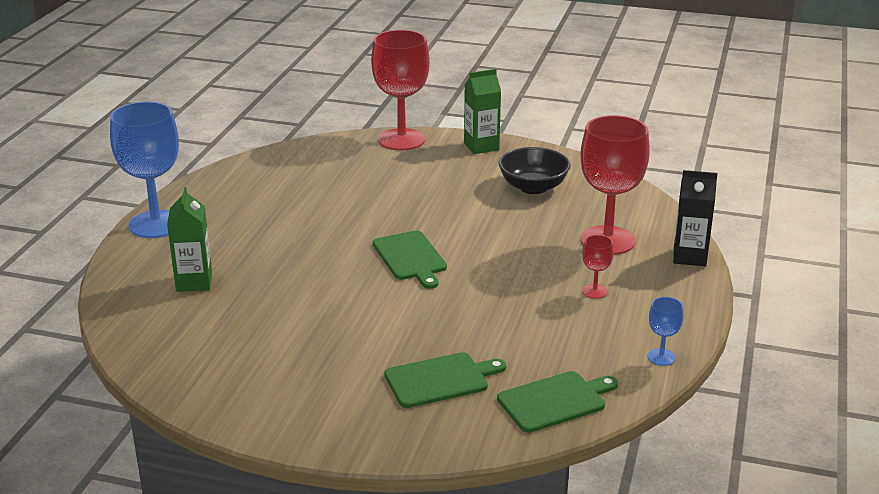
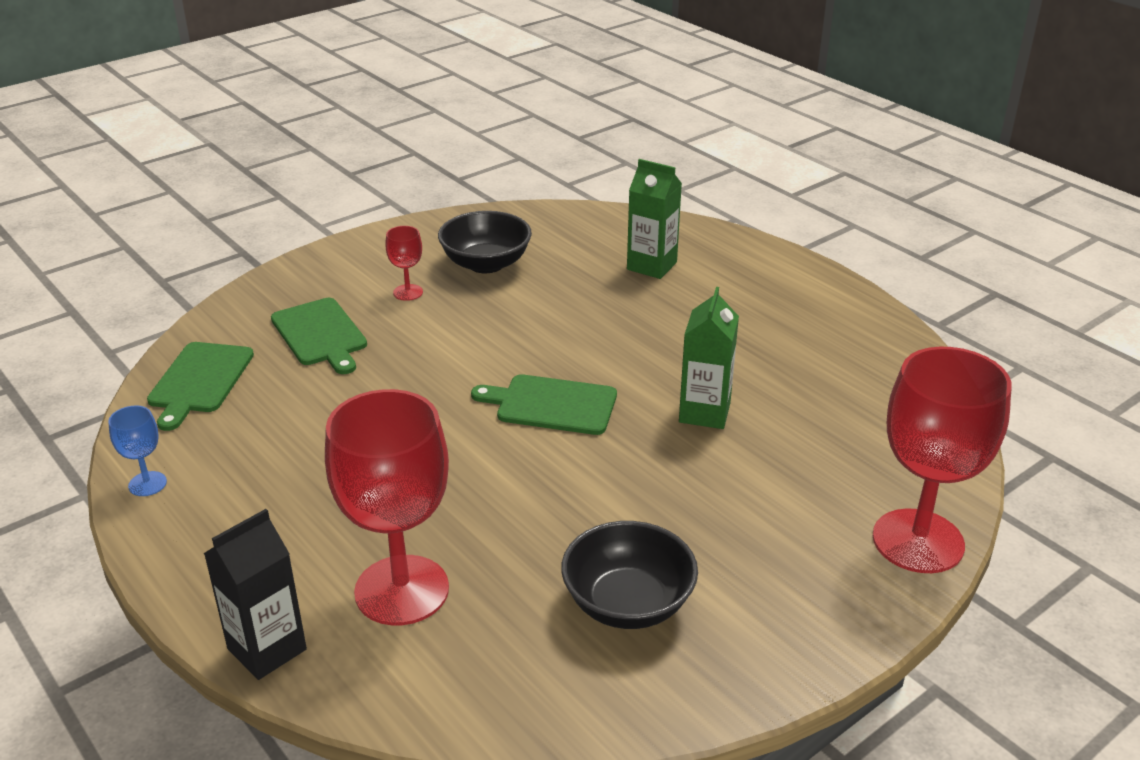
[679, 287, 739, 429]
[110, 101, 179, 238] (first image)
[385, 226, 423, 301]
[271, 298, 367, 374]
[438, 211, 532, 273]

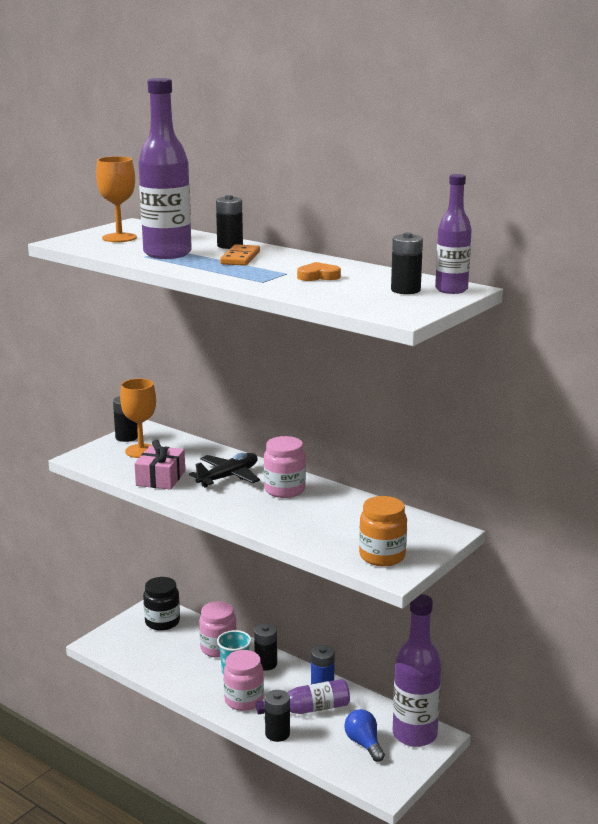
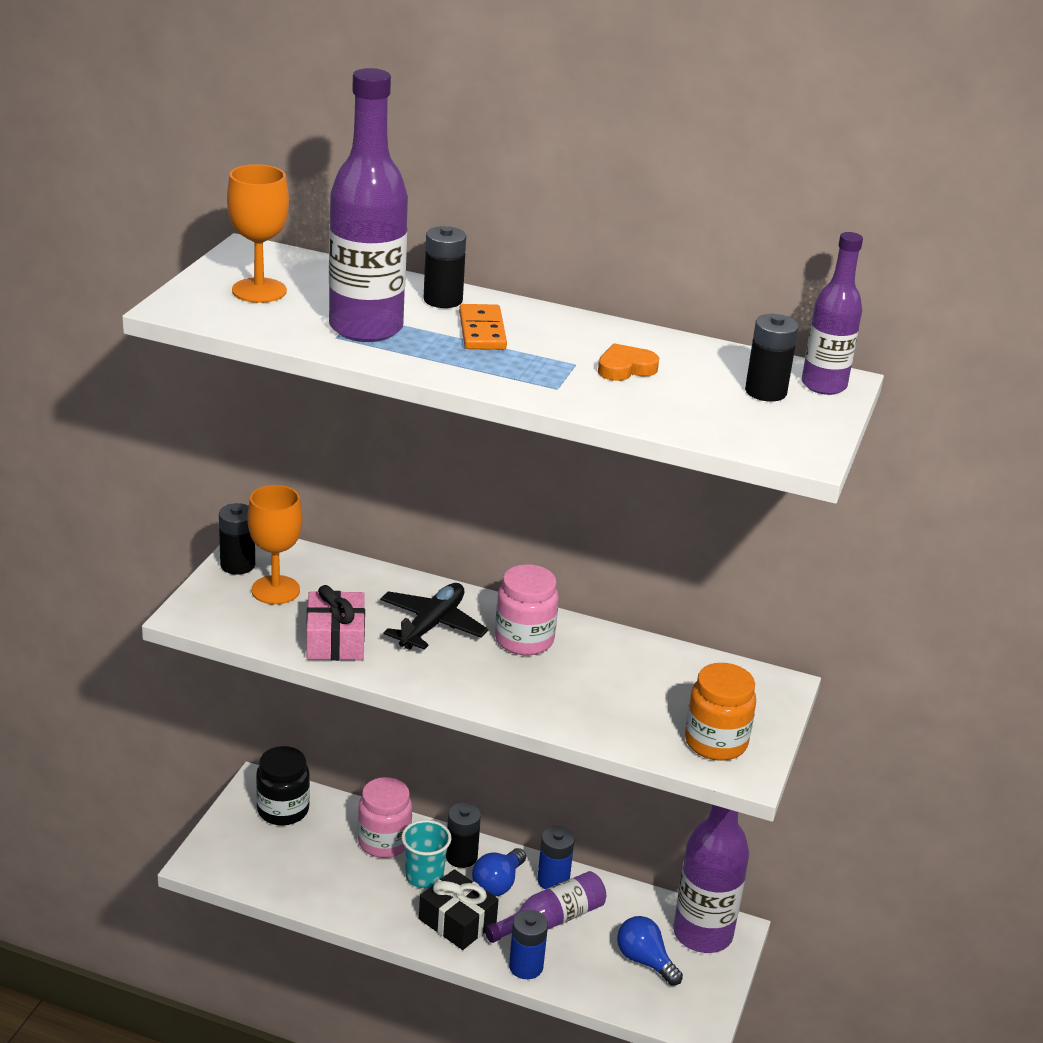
[419, 869, 499, 950]
[509, 910, 548, 979]
[472, 848, 526, 896]

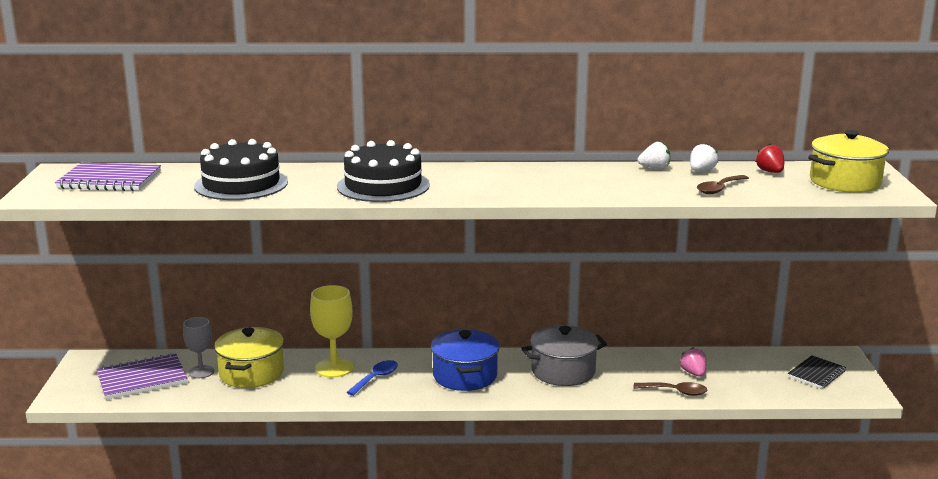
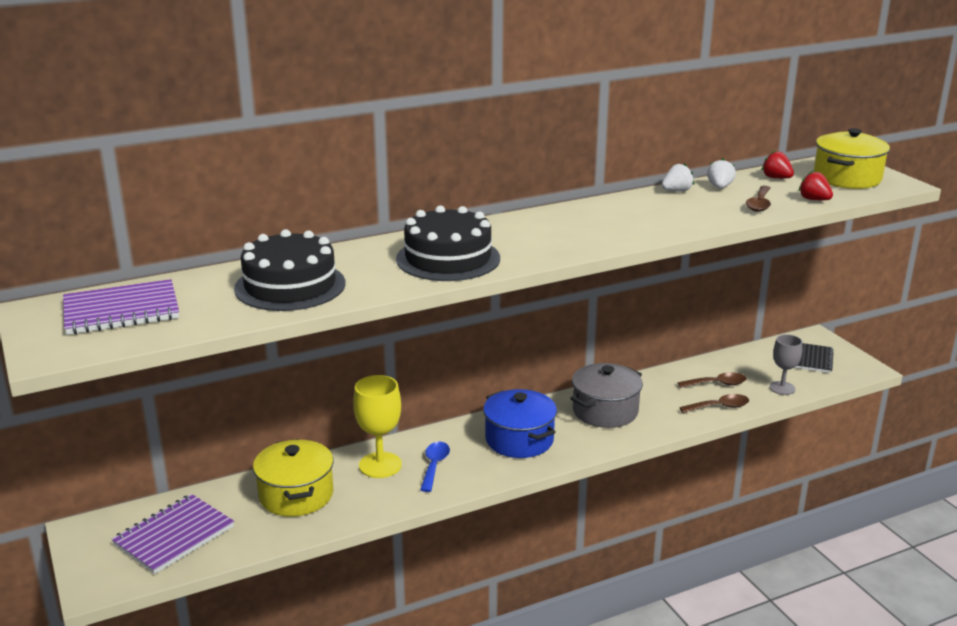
[769, 334, 803, 395]
[678, 372, 747, 388]
[798, 171, 833, 200]

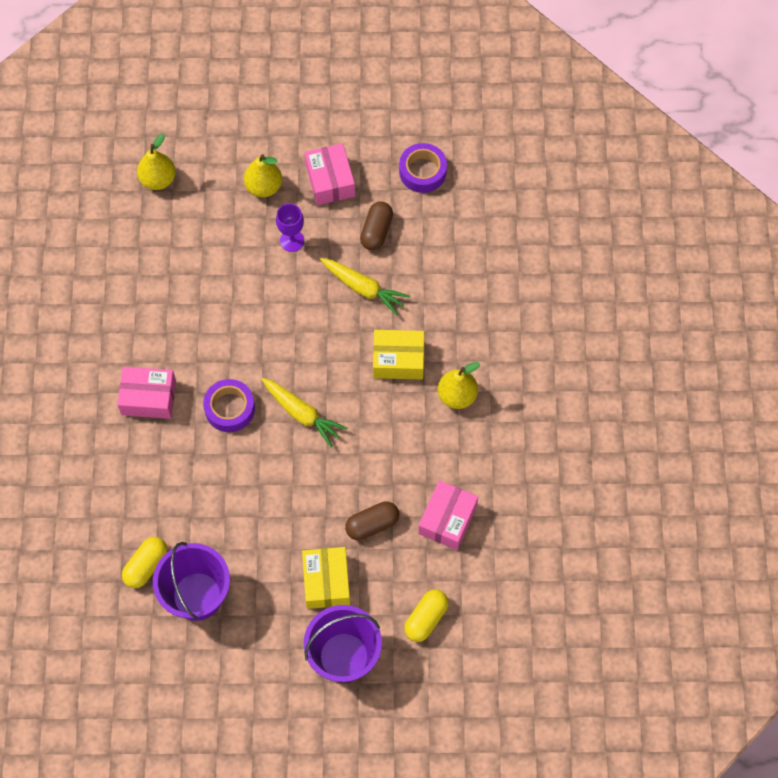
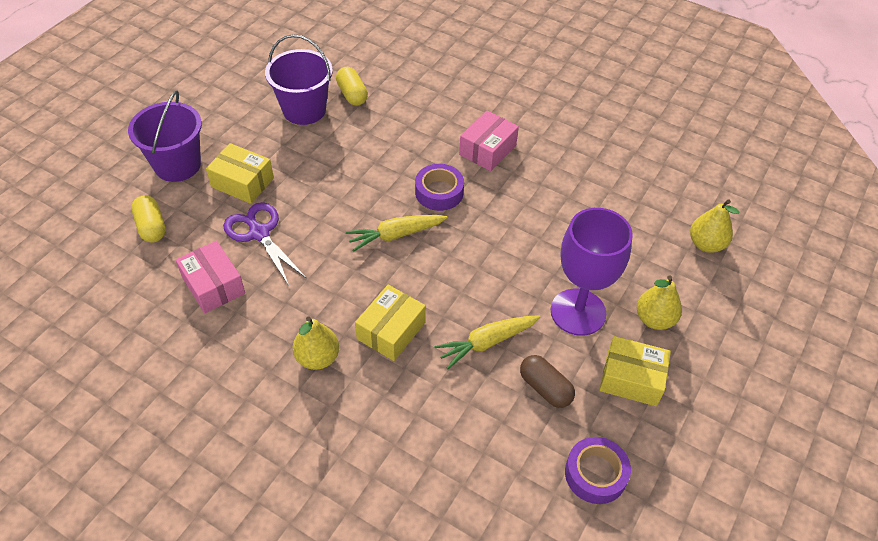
[600, 336, 671, 406]
[551, 208, 633, 336]
[223, 202, 307, 286]

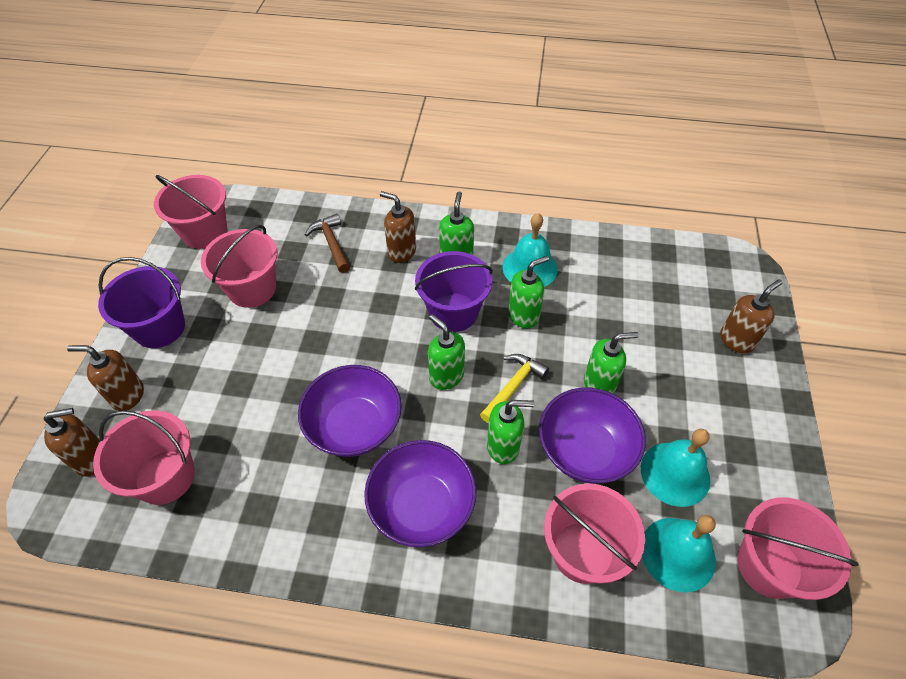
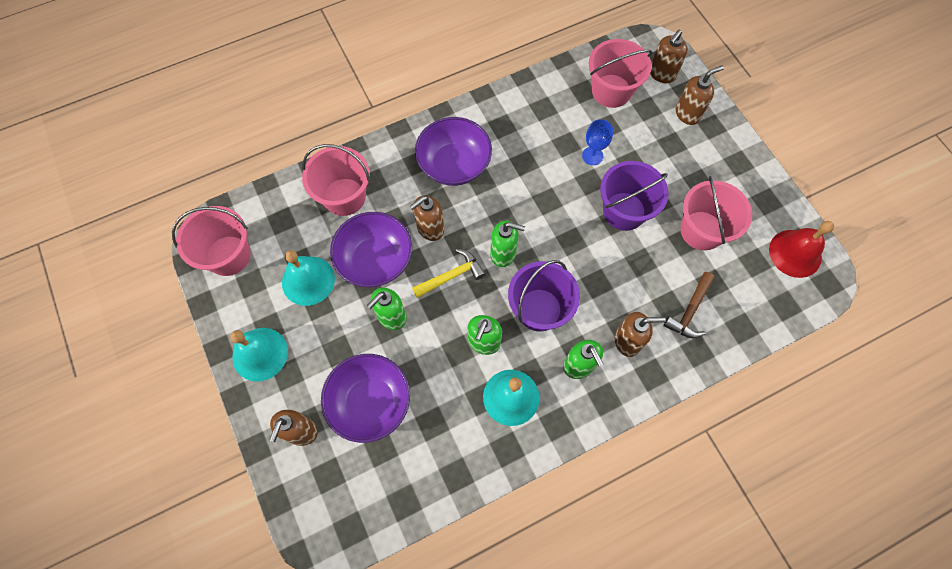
[769, 221, 834, 278]
[664, 272, 715, 339]
[600, 161, 669, 231]
[412, 249, 485, 298]
[321, 354, 410, 443]
[410, 196, 444, 241]
[230, 328, 288, 382]
[582, 119, 613, 165]

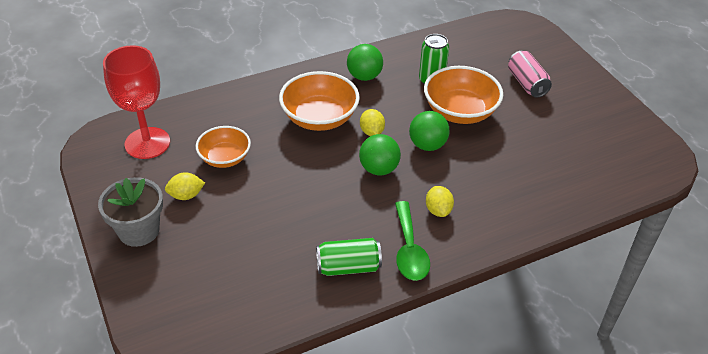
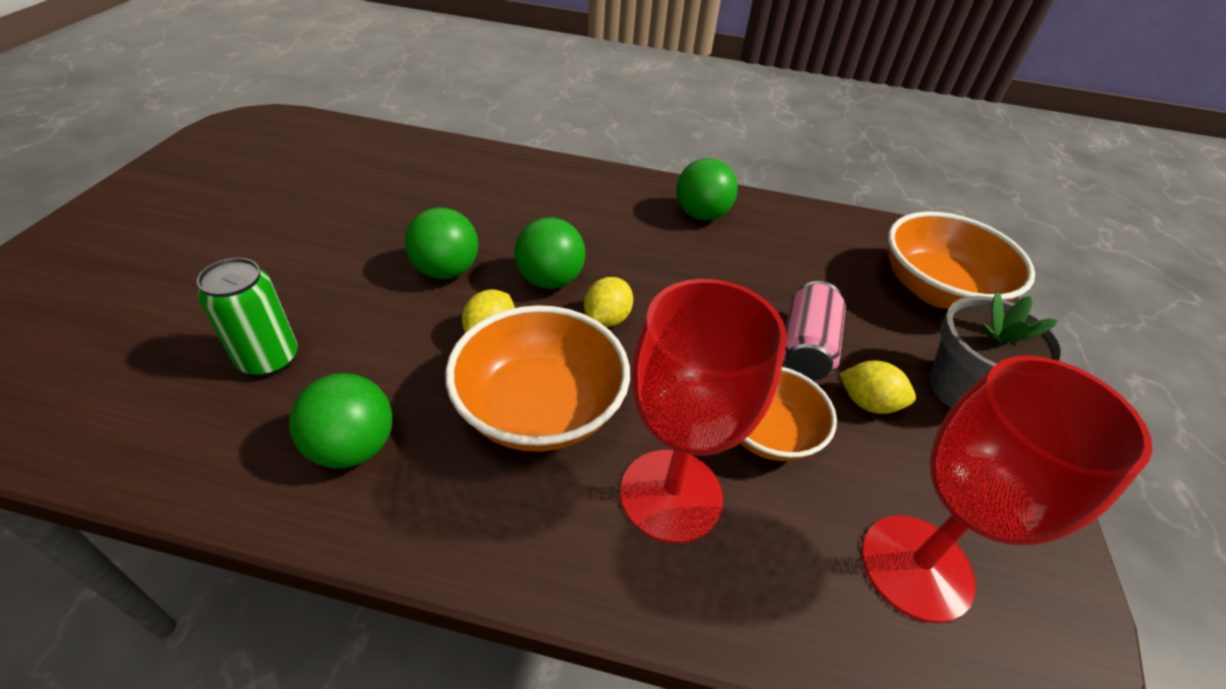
[783, 281, 846, 381]
[888, 211, 1035, 309]
[584, 277, 633, 327]
[395, 201, 430, 281] (first image)
[676, 158, 738, 221]
[620, 279, 787, 543]

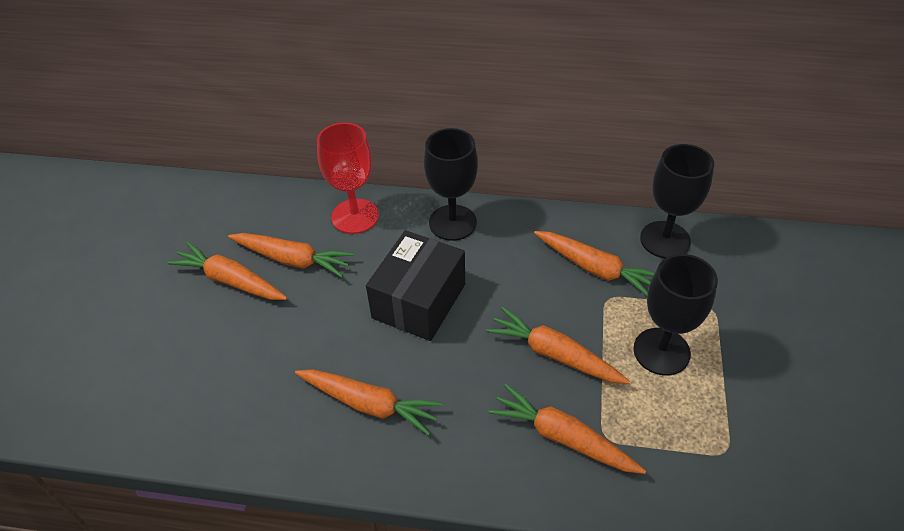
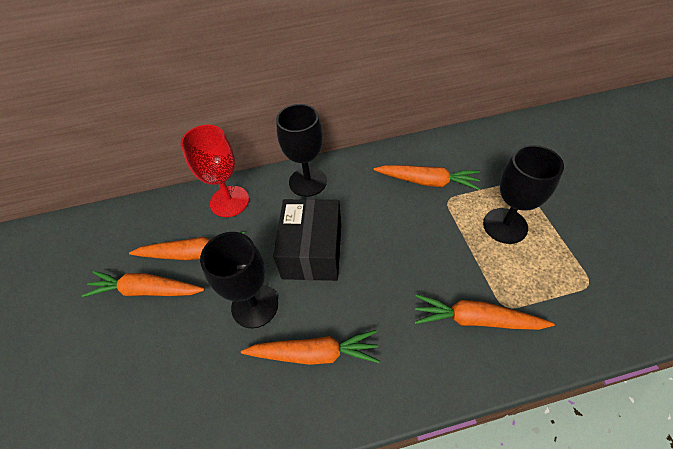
[200, 232, 278, 328]
[486, 307, 630, 384] (first image)

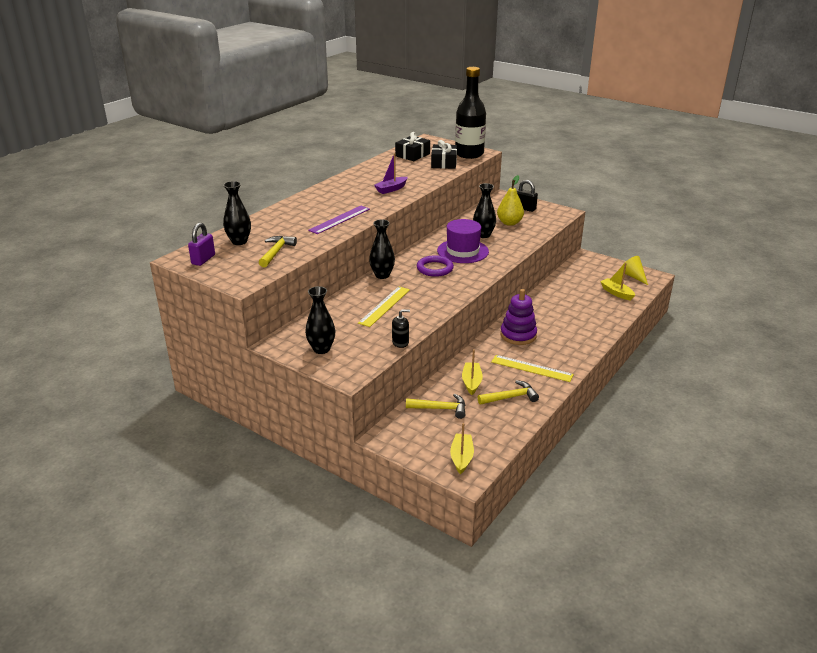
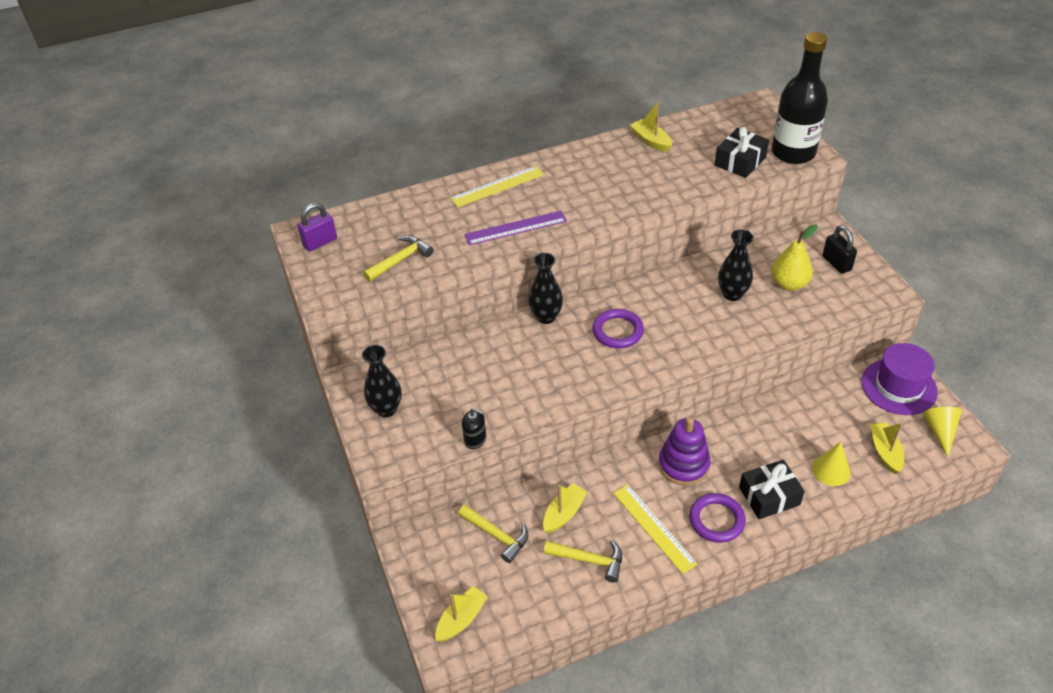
[739, 460, 805, 519]
[374, 153, 408, 194] (first image)
[223, 181, 251, 245] (first image)
[862, 343, 938, 415]
[450, 166, 544, 207]
[630, 101, 672, 152]
[812, 442, 851, 486]
[689, 493, 746, 543]

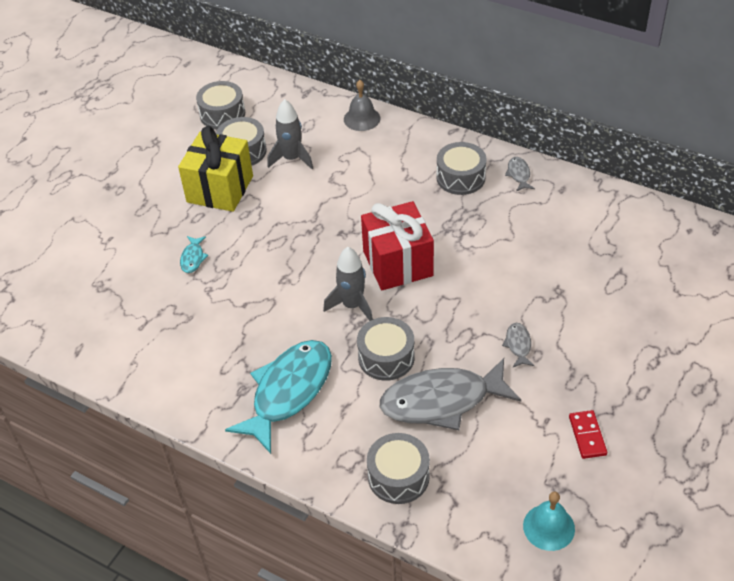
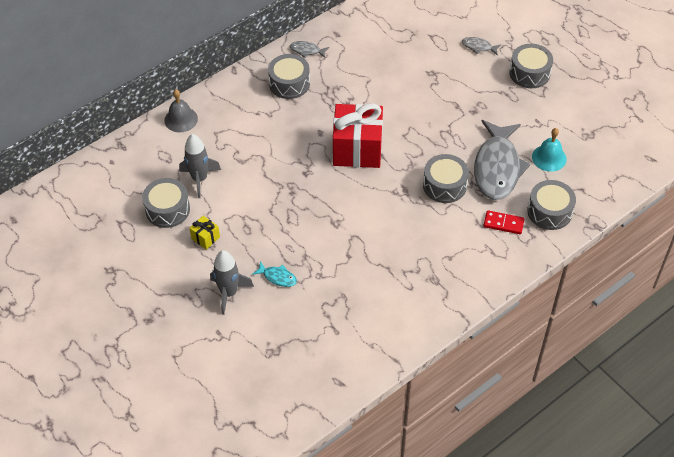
[509, 44, 553, 88]
[189, 216, 220, 250]
[210, 250, 254, 315]
[462, 37, 501, 55]
[225, 340, 332, 454] (first image)
[483, 210, 524, 234]
[532, 128, 567, 172]

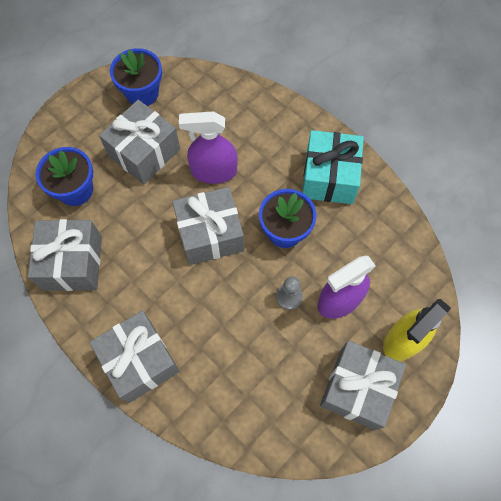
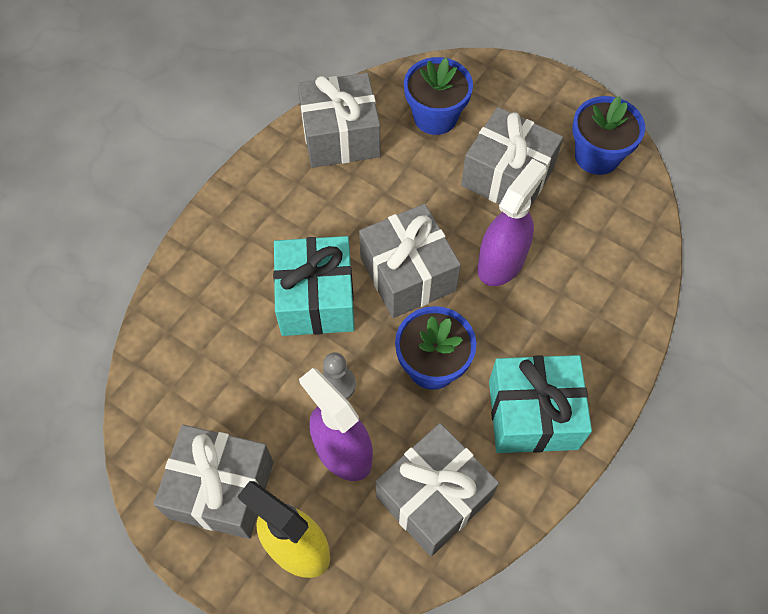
[477, 159, 547, 286]
[375, 423, 499, 557]
[273, 236, 355, 336]

